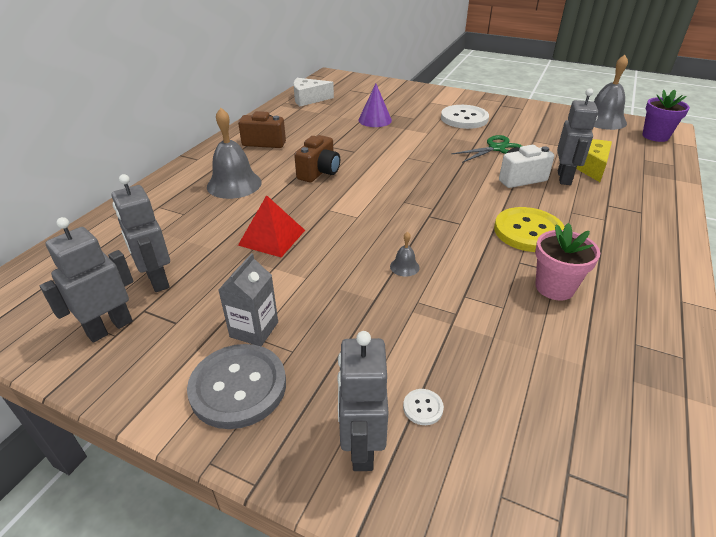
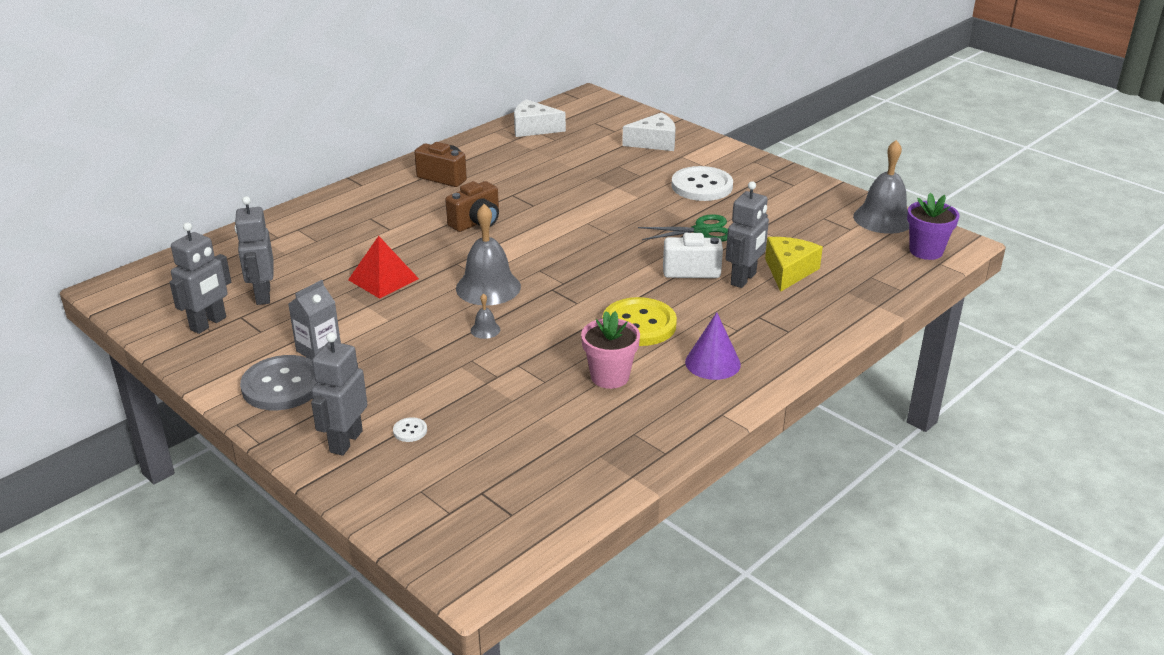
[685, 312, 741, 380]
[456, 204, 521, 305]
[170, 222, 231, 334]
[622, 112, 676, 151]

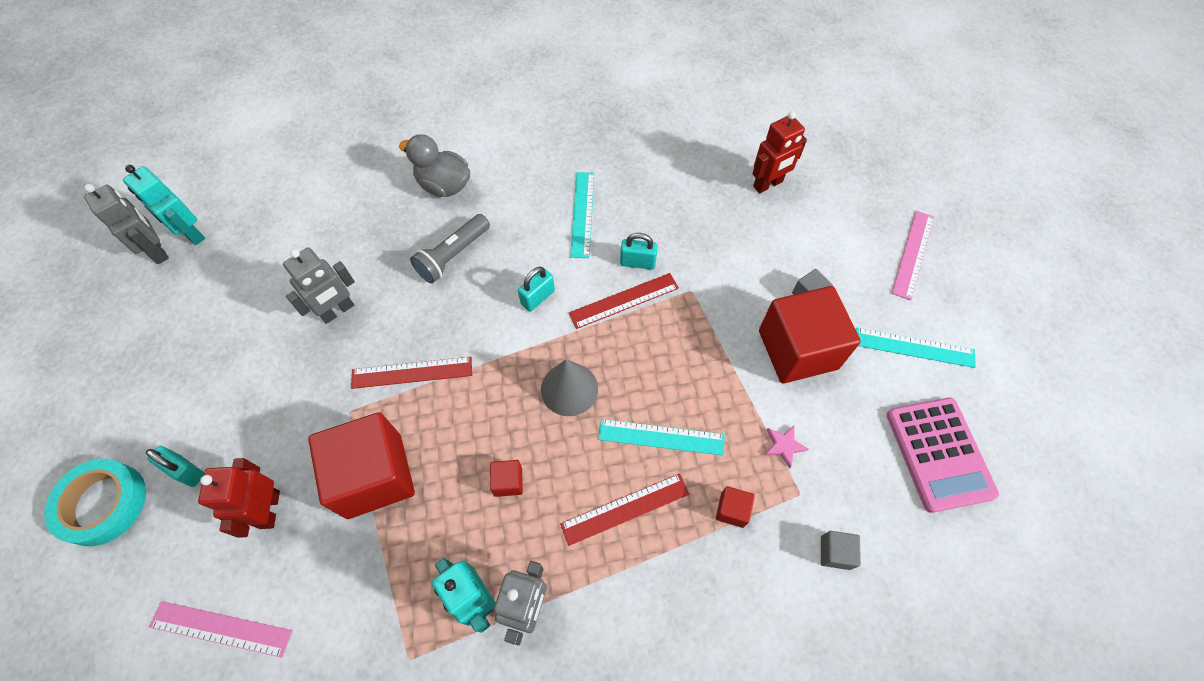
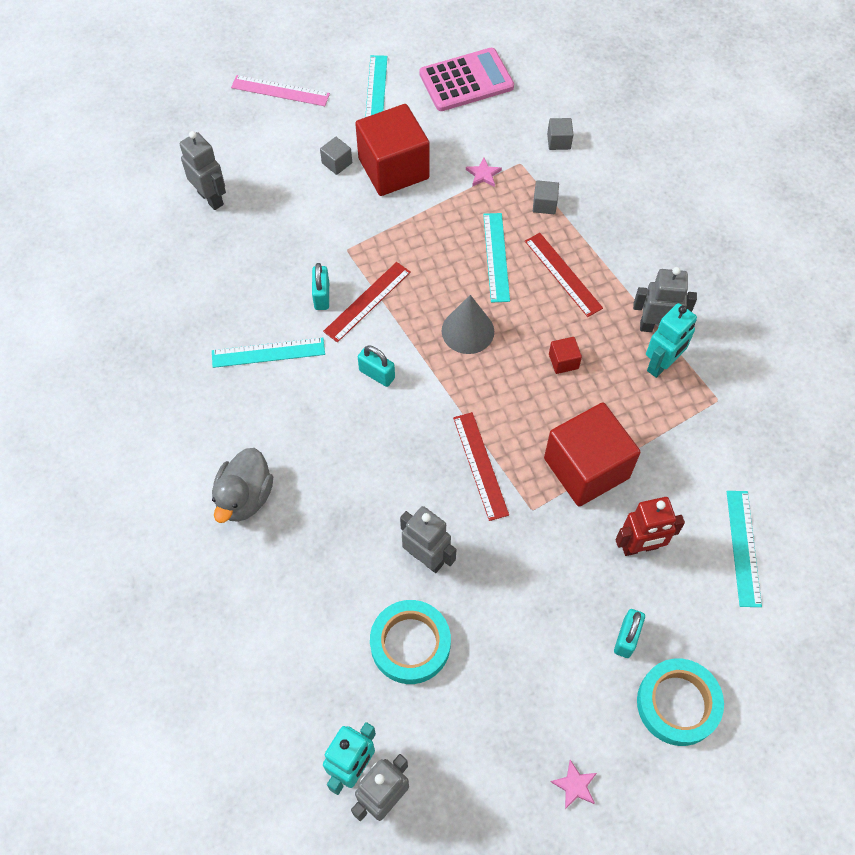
[180, 131, 226, 210]
[410, 214, 490, 283] (first image)
[323, 262, 411, 343]
[533, 180, 559, 214]
[727, 491, 762, 607]
[370, 600, 451, 684]
[551, 760, 597, 809]

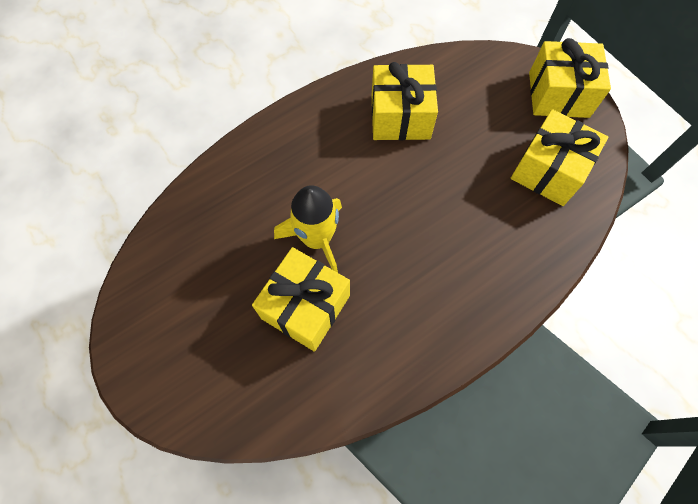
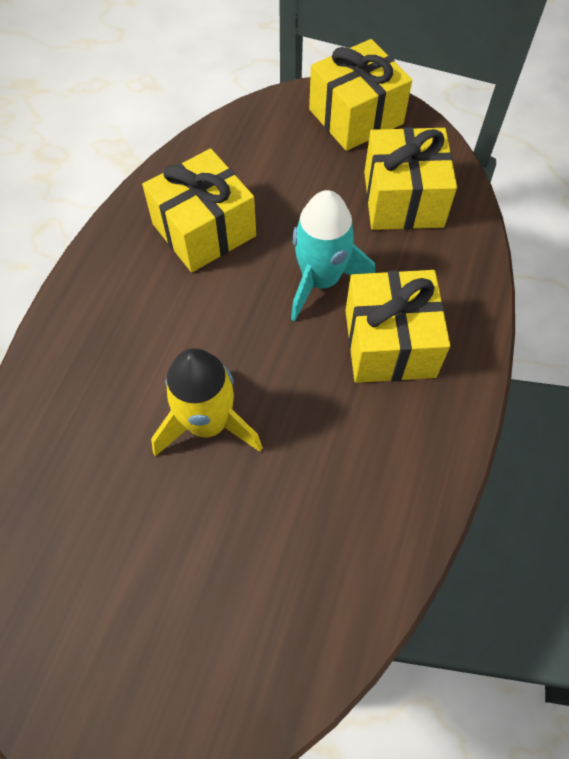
[345, 270, 450, 383]
[291, 190, 375, 321]

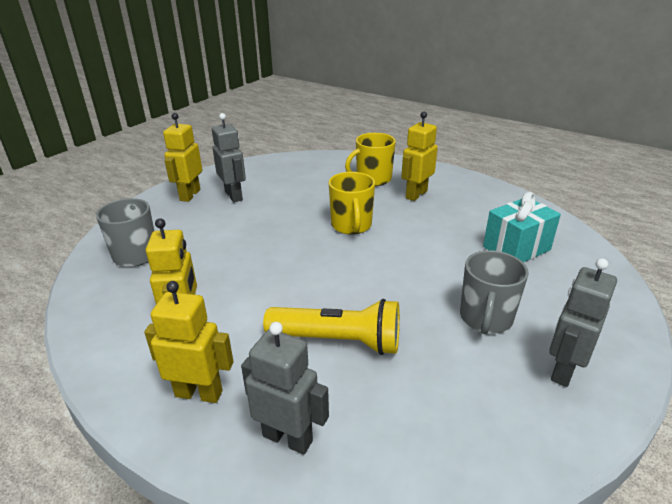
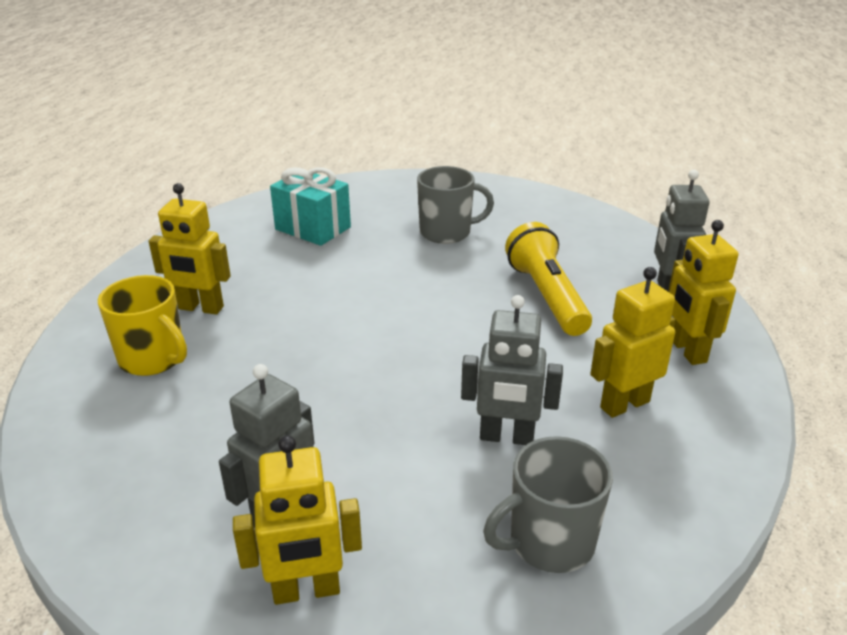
[329, 172, 375, 235] (first image)
[461, 295, 563, 445]

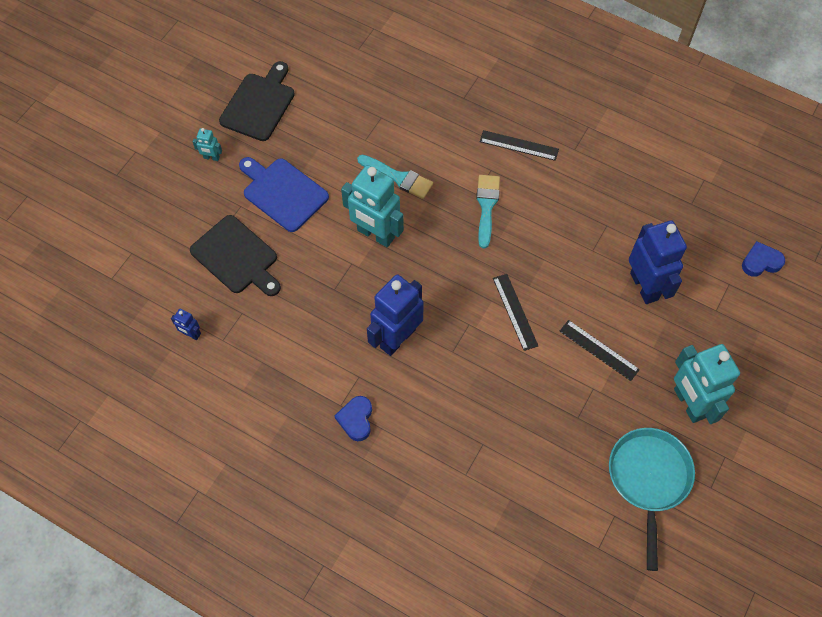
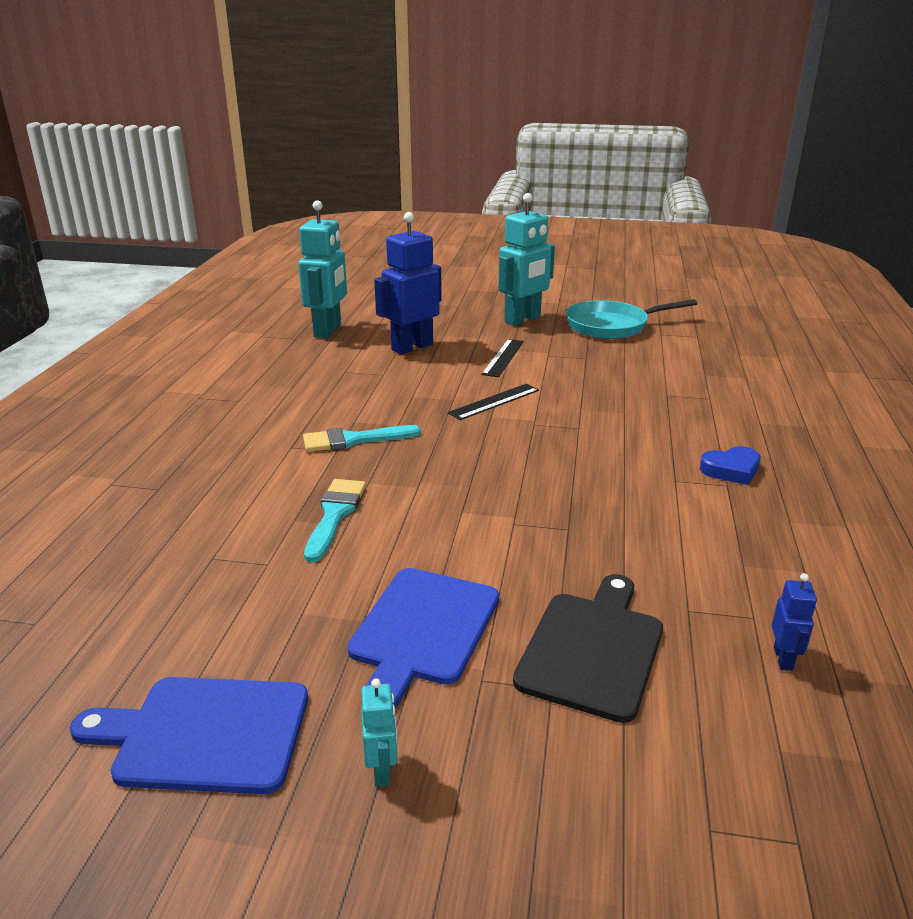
[70, 677, 308, 794]
[480, 130, 559, 161] (first image)
[298, 200, 347, 338]
[742, 241, 785, 277] (first image)
[367, 274, 424, 356] (first image)

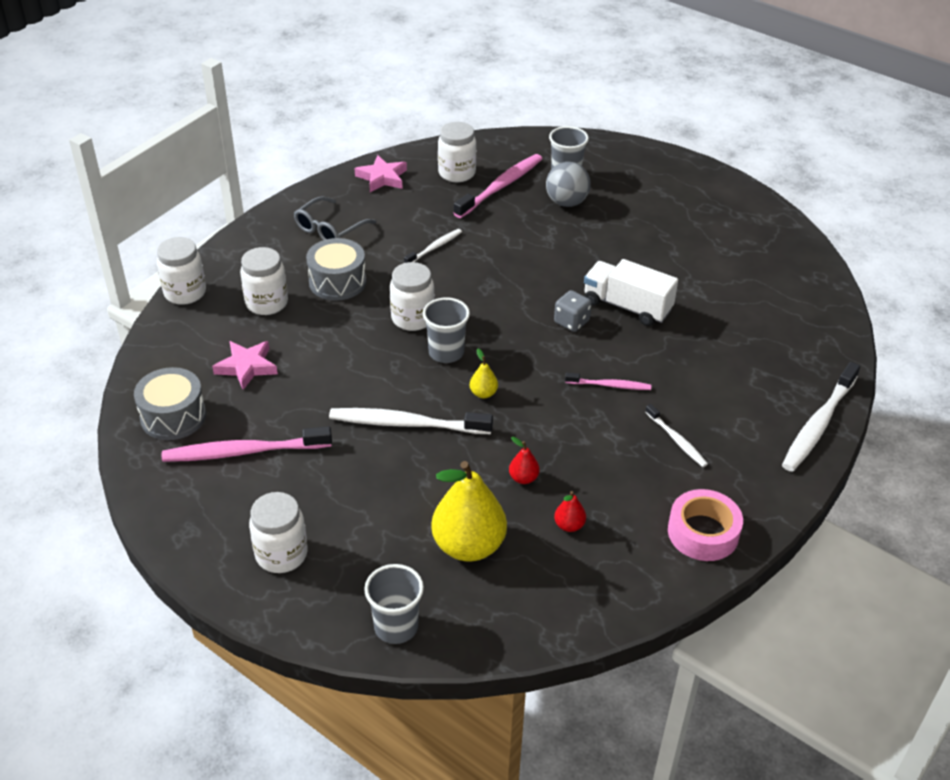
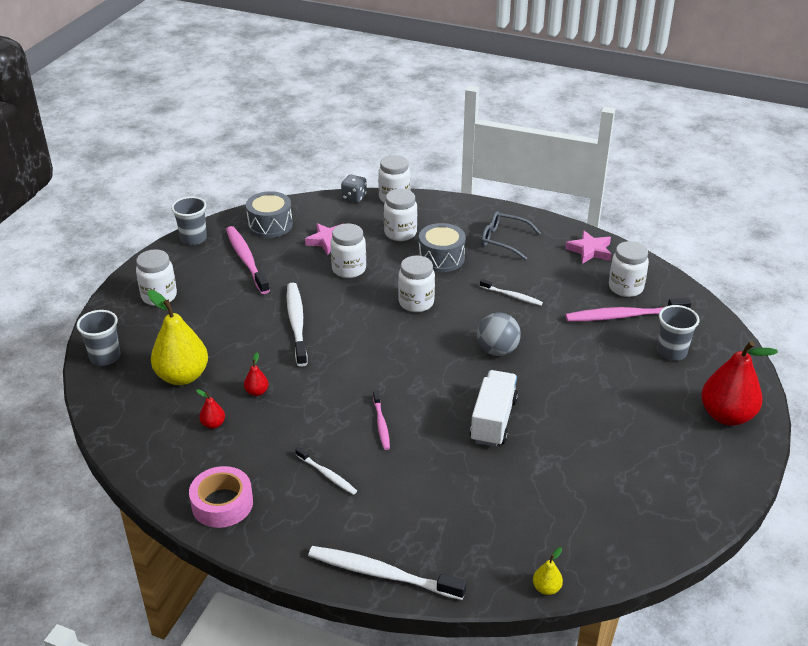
[565, 298, 691, 322]
[477, 312, 521, 356]
[341, 175, 367, 203]
[171, 196, 207, 245]
[533, 548, 563, 595]
[295, 447, 357, 495]
[330, 224, 366, 278]
[701, 341, 778, 426]

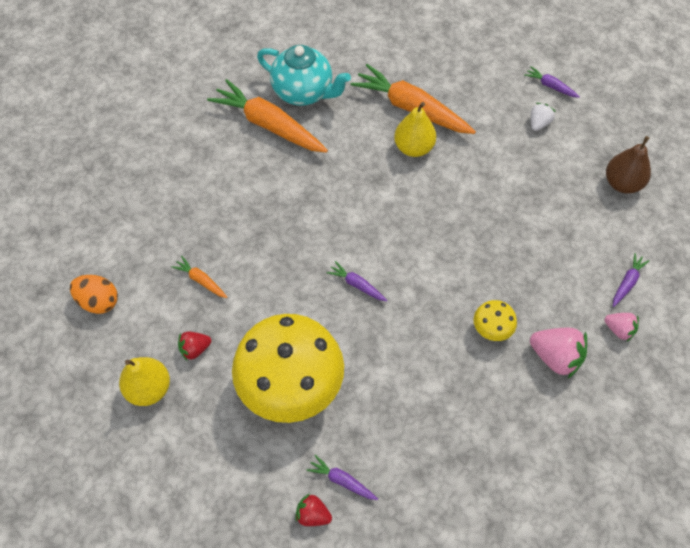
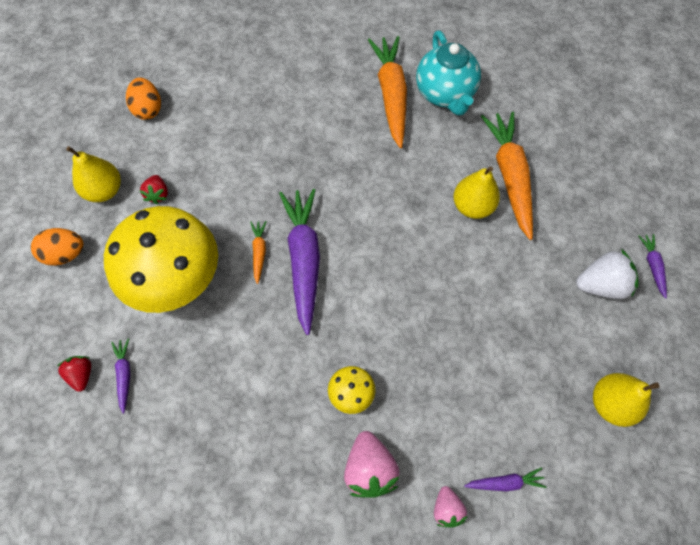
[576, 249, 638, 299]
[593, 373, 659, 427]
[250, 221, 267, 284]
[279, 189, 320, 335]
[139, 175, 168, 204]
[31, 228, 83, 266]

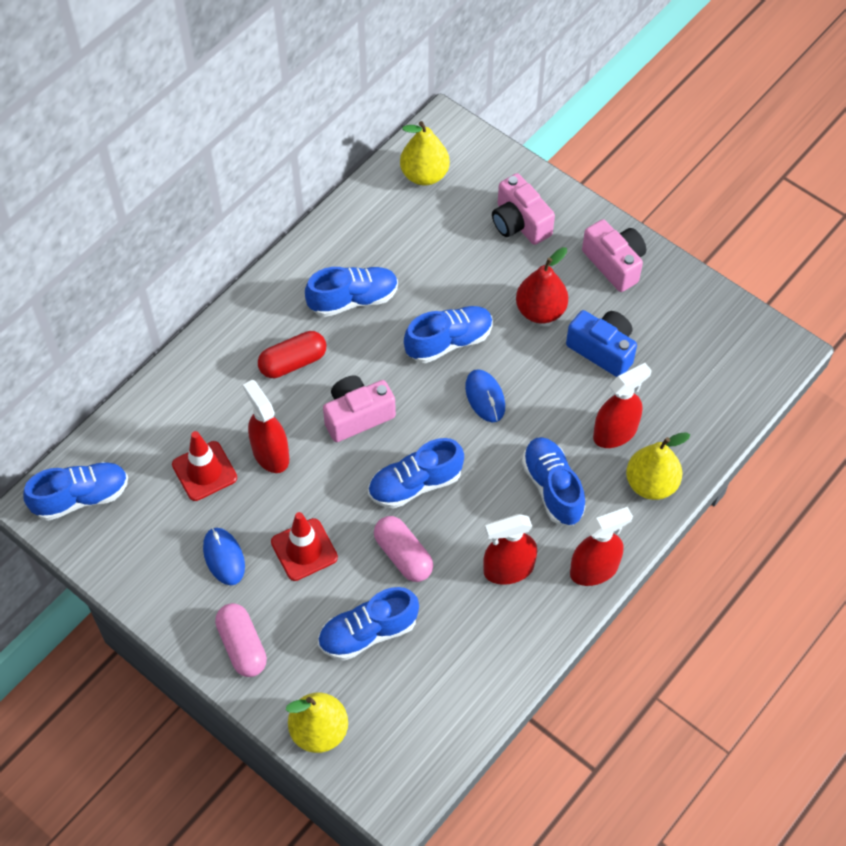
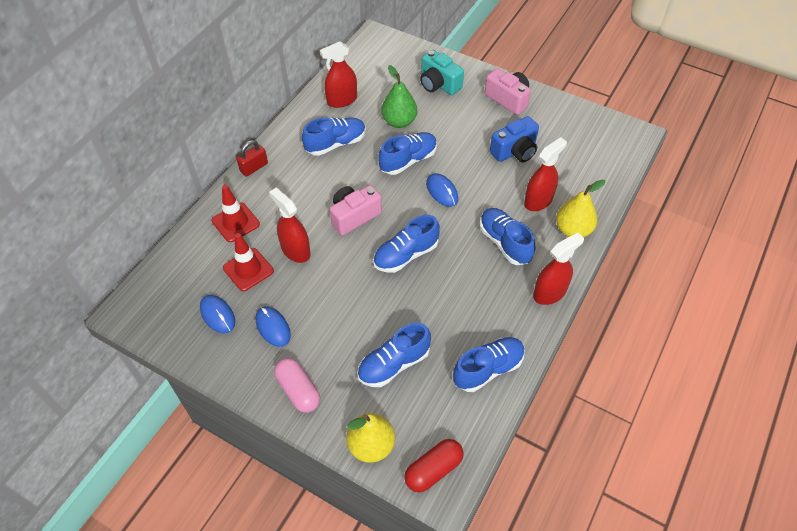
[400, 121, 450, 185] (first image)
[420, 50, 464, 95]
[516, 247, 568, 324] (first image)
[490, 116, 539, 162]
[404, 439, 464, 493]
[453, 337, 525, 392]
[212, 185, 260, 242]
[320, 42, 357, 108]
[374, 516, 433, 582] (first image)
[381, 65, 417, 128]
[237, 140, 268, 177]
[200, 295, 235, 333]

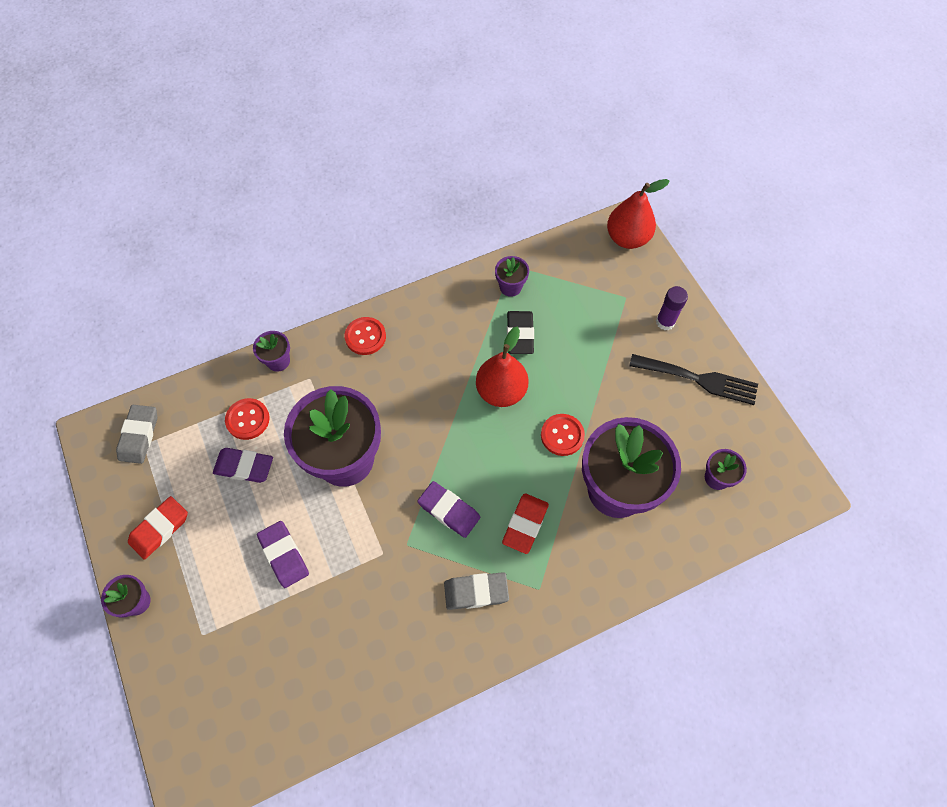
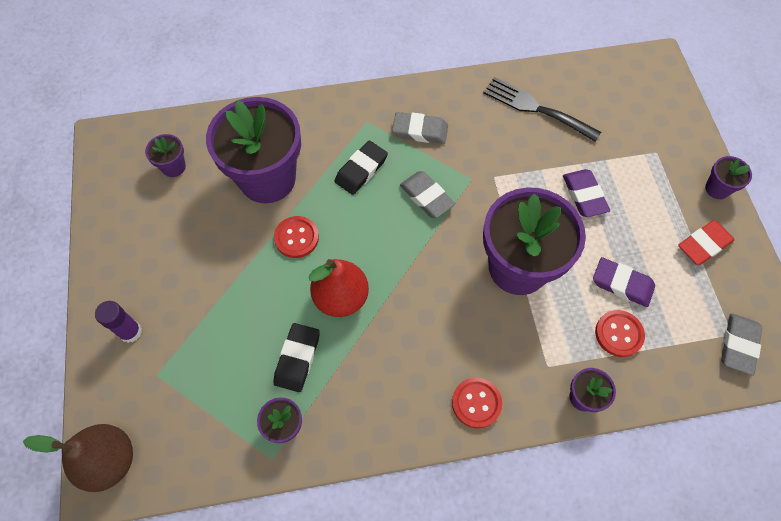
[23, 424, 133, 492]
[483, 77, 601, 142]
[400, 171, 455, 218]
[335, 141, 388, 195]

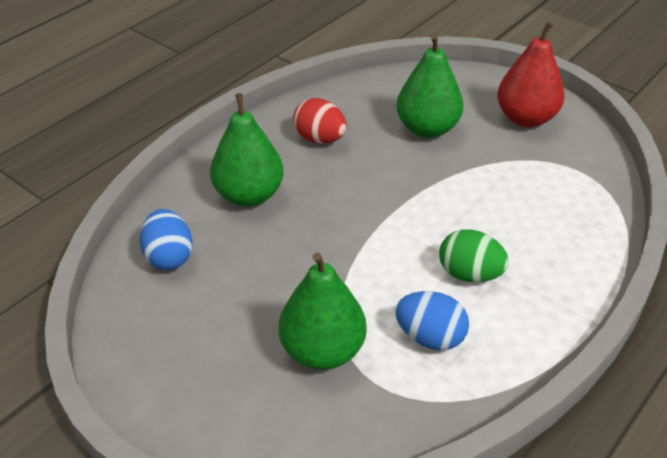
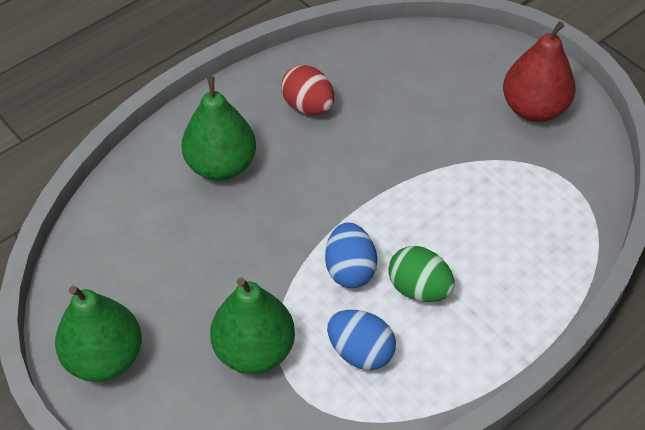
[55, 286, 142, 382]
[325, 223, 377, 288]

